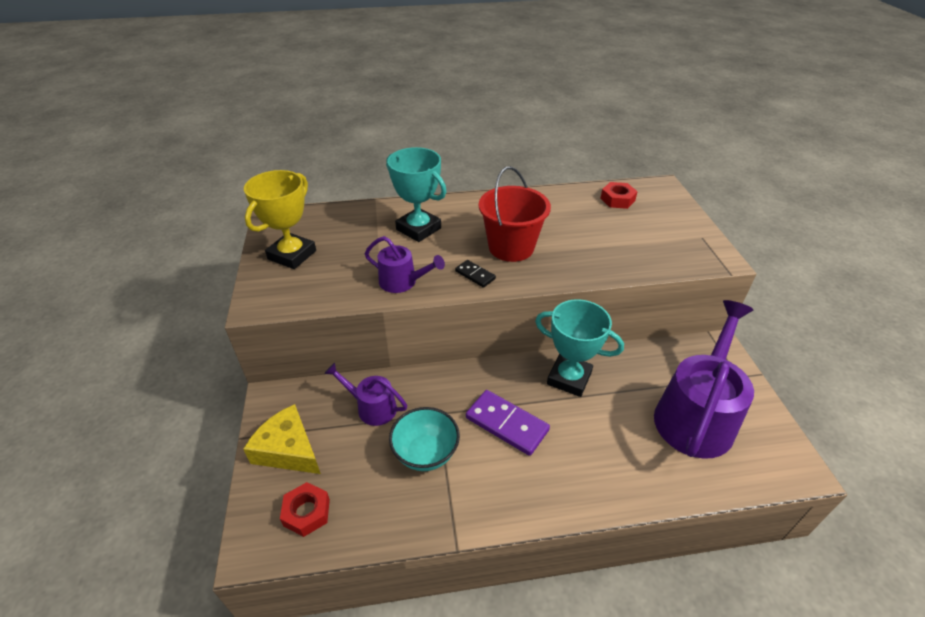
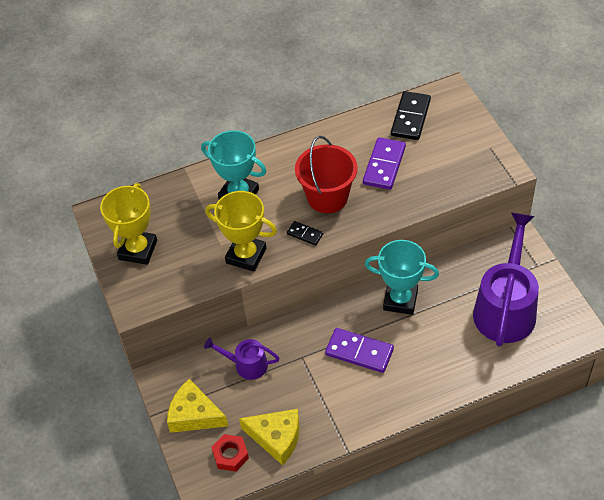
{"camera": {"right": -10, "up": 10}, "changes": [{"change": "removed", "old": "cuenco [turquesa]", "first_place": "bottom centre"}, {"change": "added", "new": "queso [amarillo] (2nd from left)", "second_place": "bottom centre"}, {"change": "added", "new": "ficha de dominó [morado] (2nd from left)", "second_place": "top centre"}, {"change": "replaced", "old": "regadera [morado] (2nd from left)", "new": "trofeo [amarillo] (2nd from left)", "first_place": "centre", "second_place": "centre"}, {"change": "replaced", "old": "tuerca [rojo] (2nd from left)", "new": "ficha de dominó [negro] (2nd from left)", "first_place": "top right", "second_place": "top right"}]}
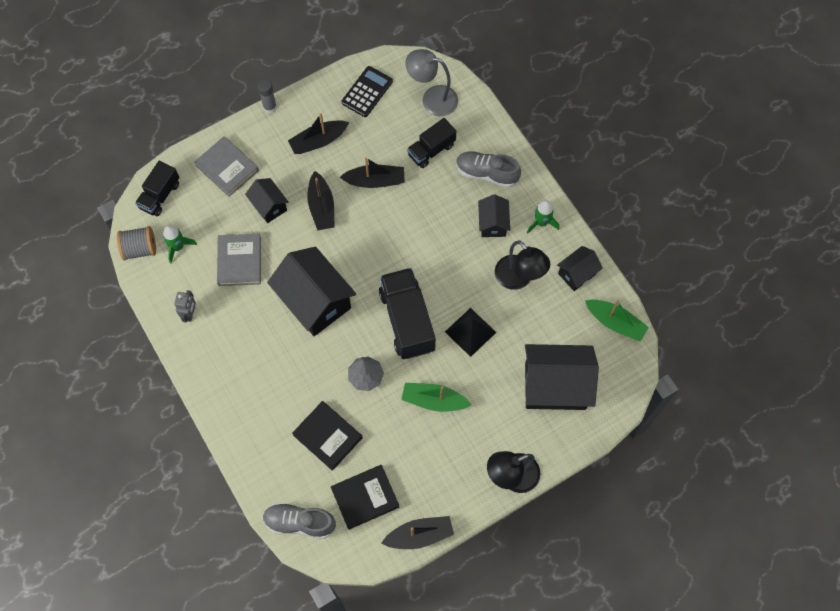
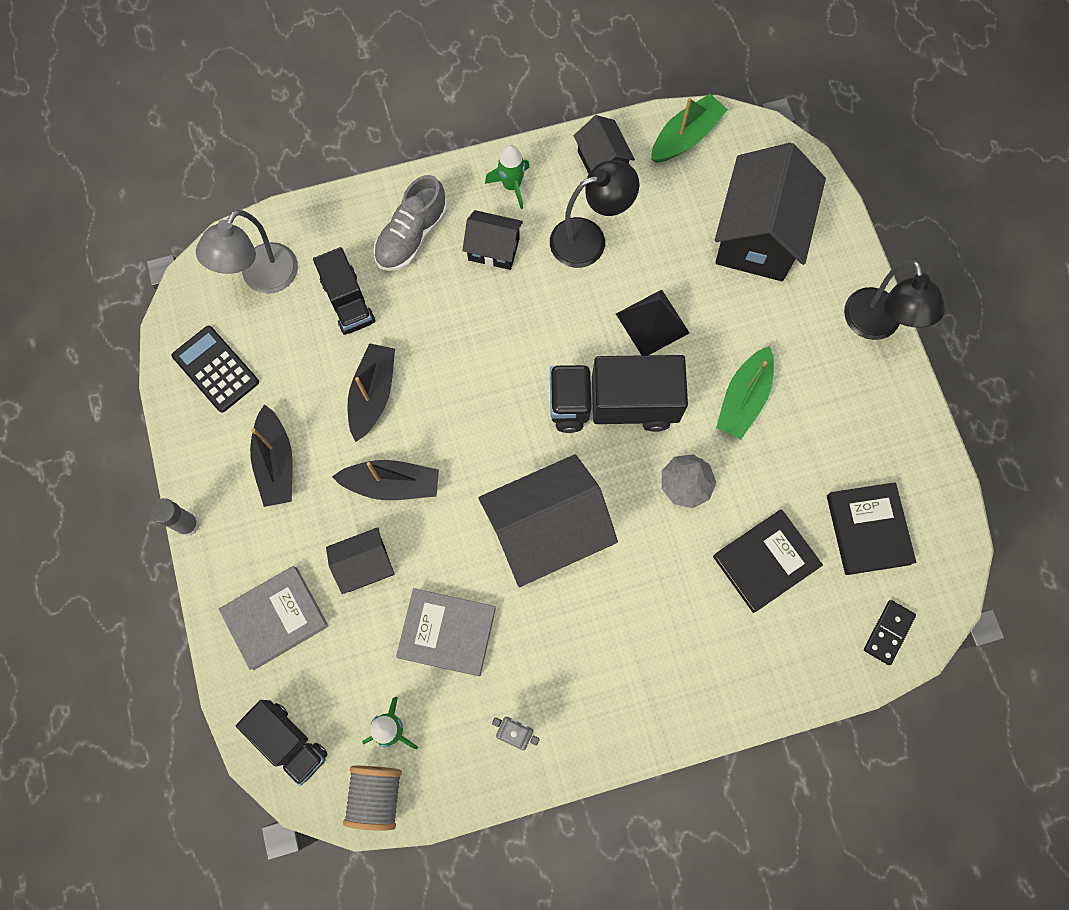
{"camera": {"right": -75, "up": 5}, "changes": [{"change": "removed", "old": "barco [negro] (4th from left)", "first_place": "bottom centre"}, {"change": "replaced", "old": "zapato [gris] (1st from left)", "new": "ficha de dominó [negro]", "first_place": "bottom centre", "second_place": "bottom right"}]}
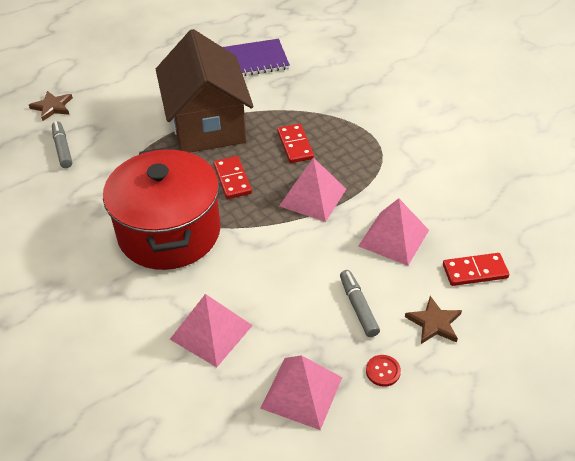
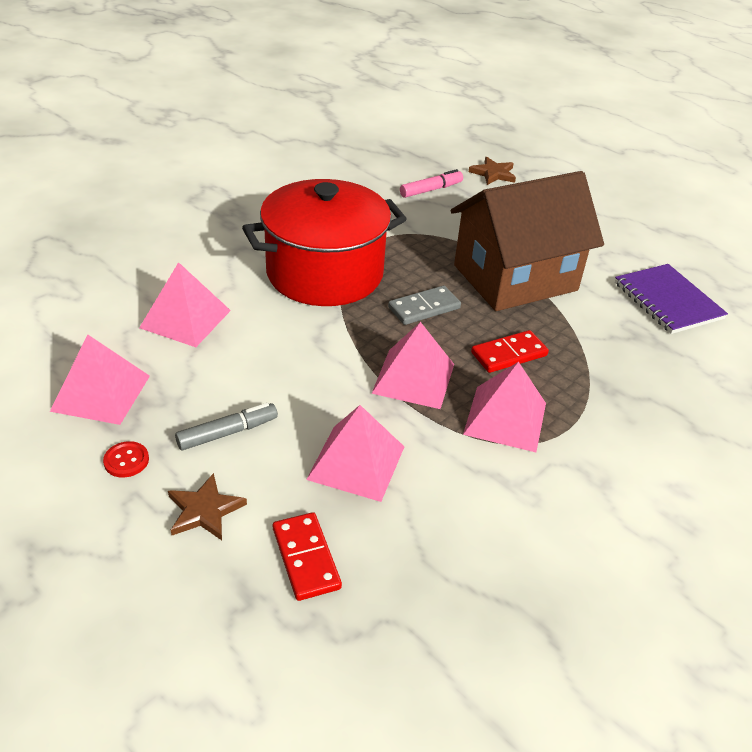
{"camera": {"right": 75, "up": -5}, "changes": [{"change": "added", "new": "pirámide [rosa] (5th from left)", "second_place": "middle right"}, {"change": "recoloured", "old": "rotulador [gris] (1st from left)", "new": "rotulador [rosa]", "first_place": "top left", "second_place": "top centre"}, {"change": "recoloured", "old": "ficha de dominó [rojo] (1st from left)", "new": "ficha de dominó [gris]", "first_place": "centre", "second_place": "centre"}]}
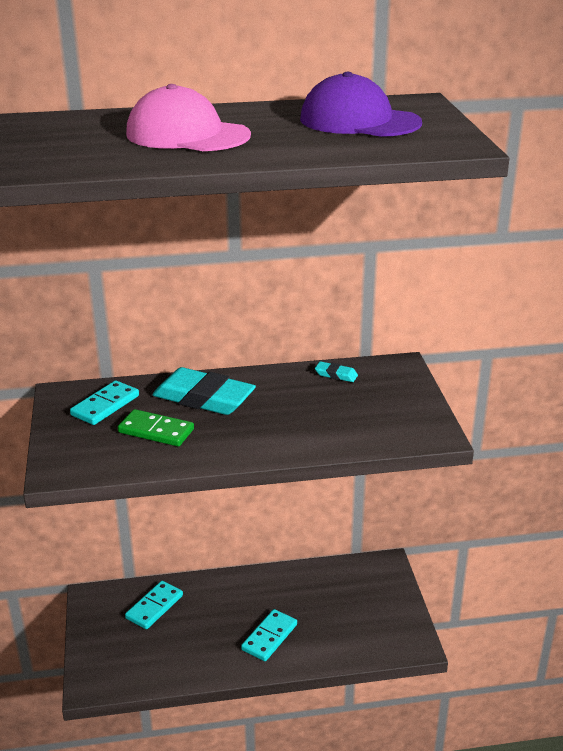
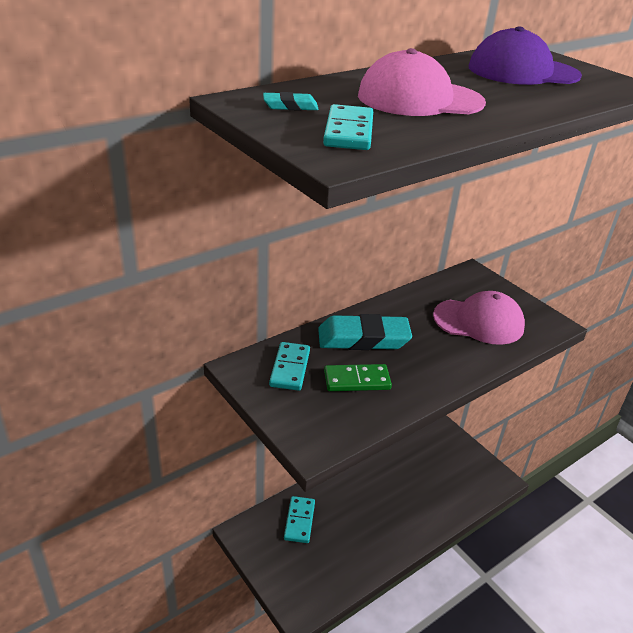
{"camera": {"right": -30, "up": 5}, "changes": [{"change": "added", "new": "gorra [rosa] (2nd from left)", "second_place": "middle right"}, {"change": "moved", "old": "ficha de dominó [turquesa] (3rd from left)", "first_place": "bottom centre", "second_place": "top centre"}, {"change": "moved", "old": "goma de borrar [turquesa] (2nd from left in the first image)", "new": "goma de borrar [turquesa] (1st from left)", "first_place": "centre", "second_place": "top centre"}]}
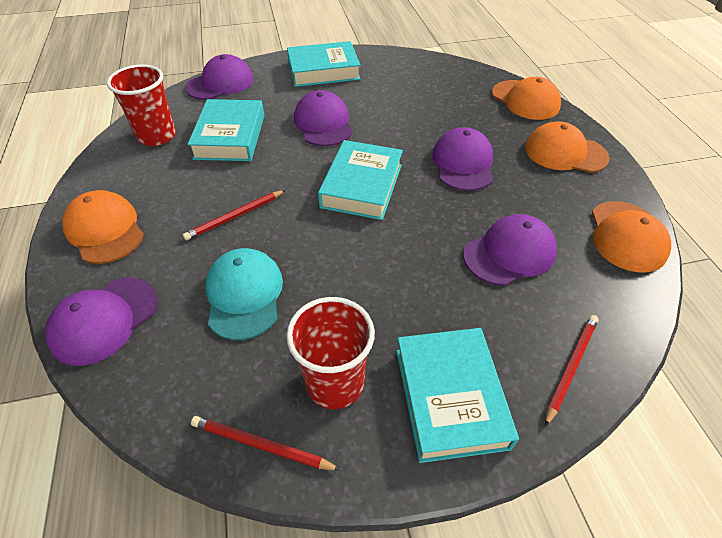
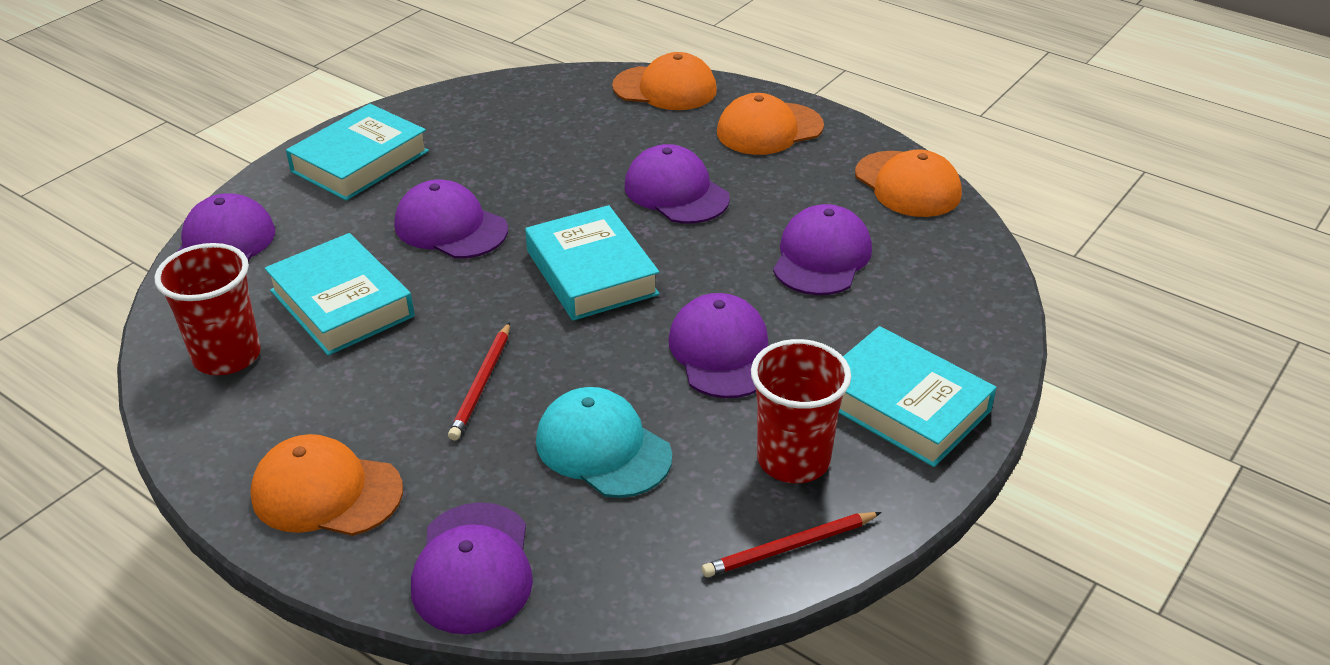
{"camera": {"right": -40, "up": -10}, "changes": [{"change": "removed", "old": "lápiz [rojo] (3rd from left)", "first_place": "bottom right"}, {"change": "added", "new": "gorra [morado] (5th from left)", "second_place": "centre"}]}
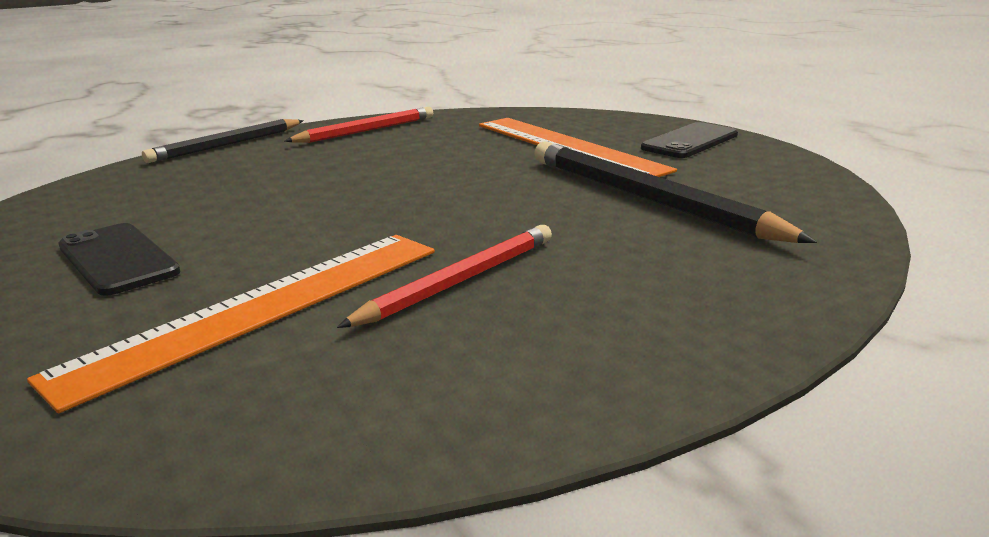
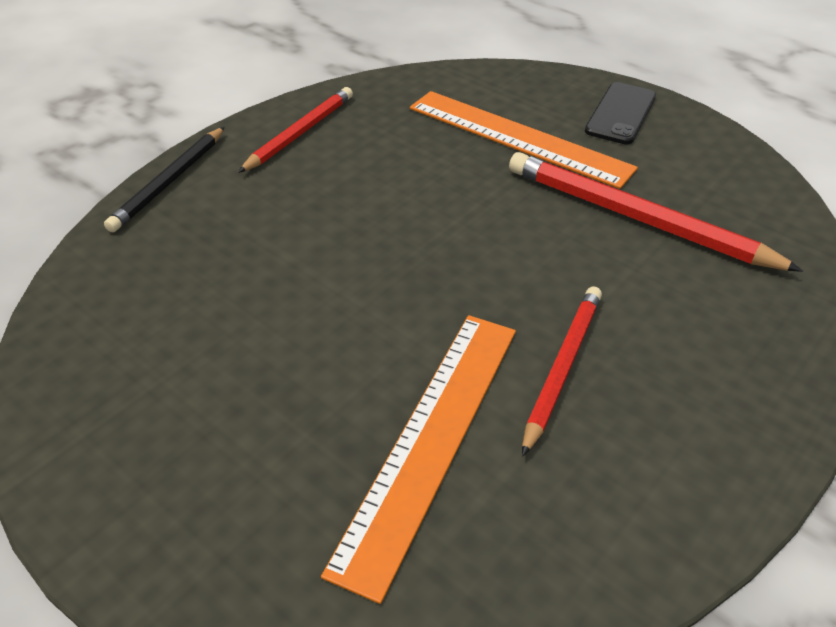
{"camera": {"right": -20, "up": 20}, "changes": [{"change": "removed", "old": "móvil [negro] (1st from left)", "first_place": "middle left"}, {"change": "recoloured", "old": "lápiz [negro] (2nd from left)", "new": "lápiz [rojo] (3rd from left)", "first_place": "middle right", "second_place": "middle right"}]}
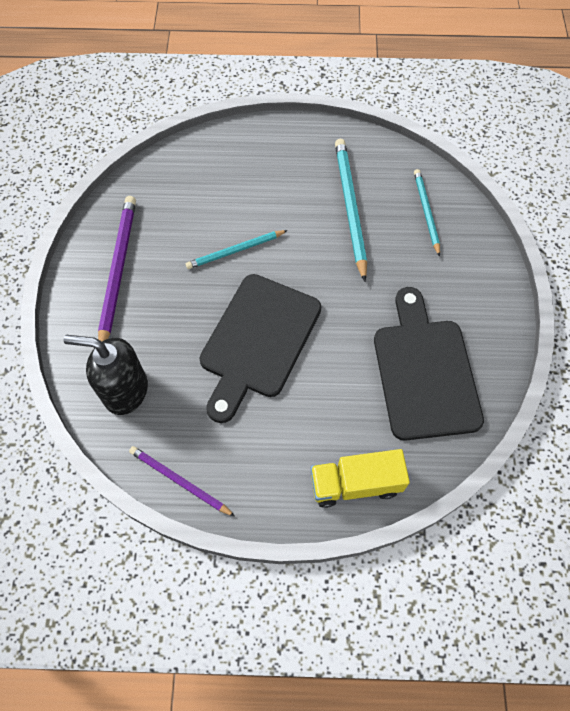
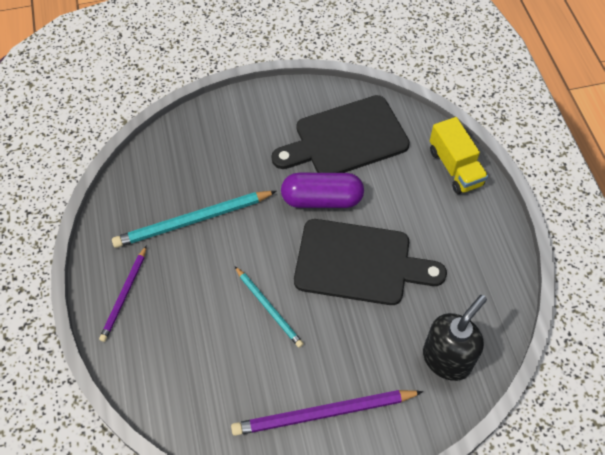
{"camera": {"right": -105, "up": -5}, "changes": [{"change": "removed", "old": "lápiz [turquesa] (3rd from left)", "first_place": "top right"}, {"change": "added", "new": "cápsula [morado]", "second_place": "centre"}, {"change": "moved", "old": "lápiz [morado] (2nd from left in the first image)", "new": "lápiz [morado] (1st from left)", "first_place": "bottom left", "second_place": "middle left"}, {"change": "turned", "old": "dispensador de jabón [negro]", "first_place": "middle left", "second_place": "bottom right", "degrees": -135}]}
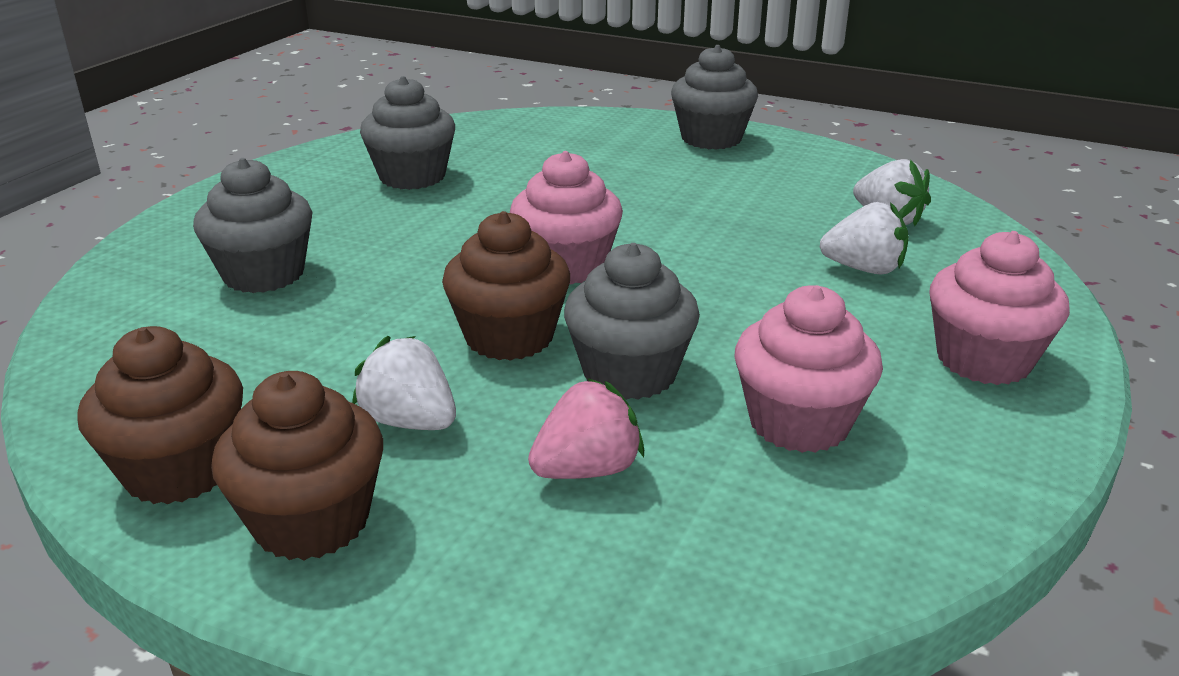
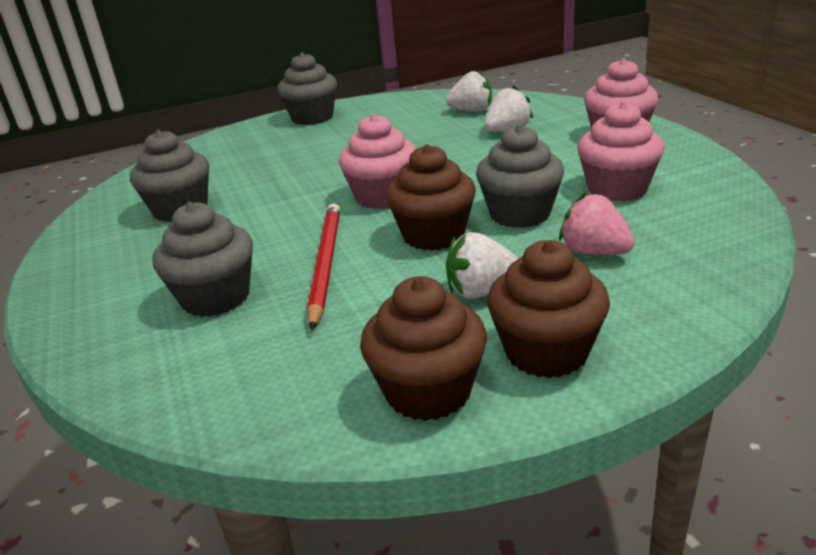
{"camera": {"right": -45, "up": 0}, "changes": [{"change": "added", "new": "lápiz [rojo]", "second_place": "centre"}, {"change": "turned", "old": "fresa [rosa]", "first_place": "centre", "second_place": "middle right", "degrees": -60}]}
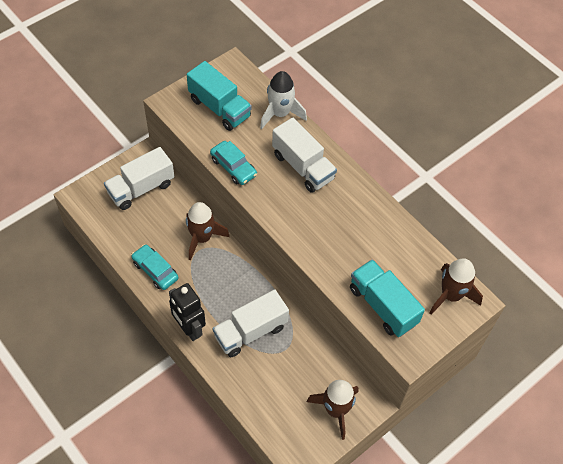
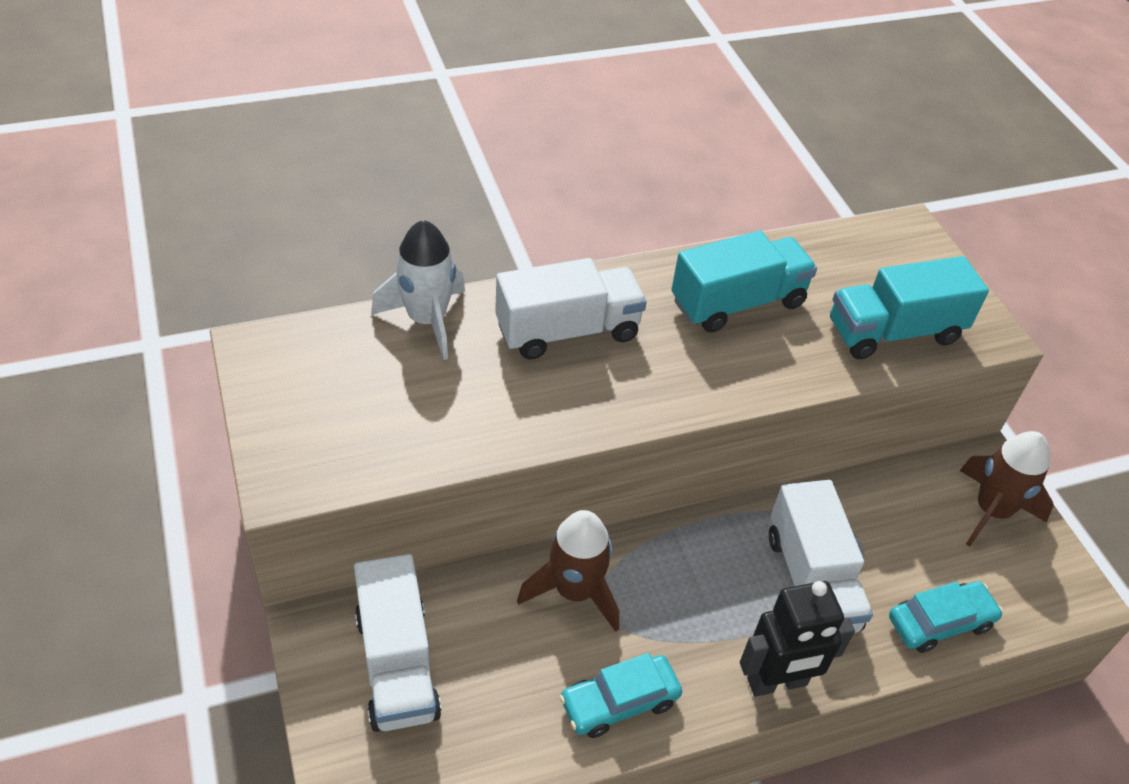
{"camera": {"right": -70, "up": -10}, "changes": [{"change": "removed", "old": "cohete [marrón] (3rd from left)", "first_place": "middle right"}, {"change": "moved", "old": "camión [turquesa] (1st from left)", "first_place": "top centre", "second_place": "centre"}, {"change": "moved", "old": "coche [turquesa] (2nd from left)", "first_place": "centre", "second_place": "bottom right"}]}
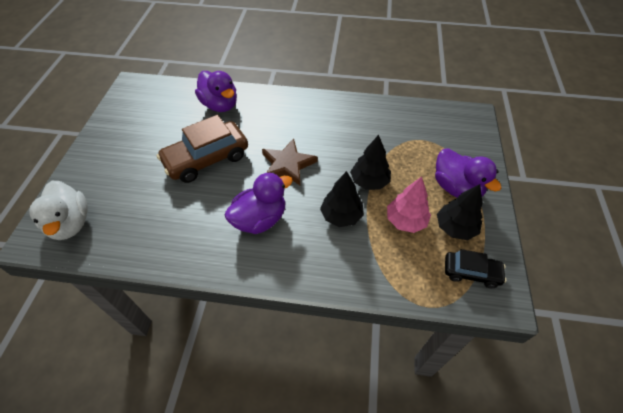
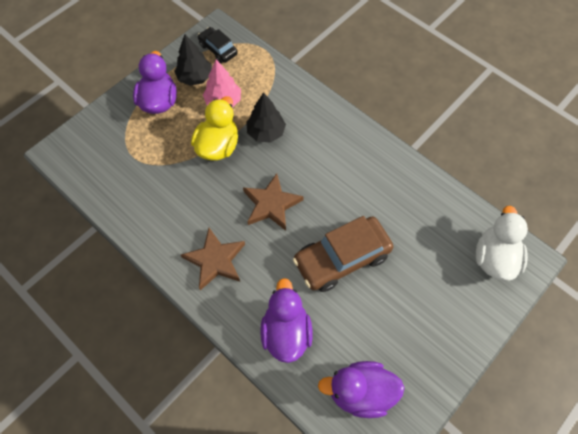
{"camera": {"right": -145, "up": 10}, "changes": [{"change": "added", "new": "estrella [marrón] (1st from left)", "second_place": "centre"}, {"change": "moved", "old": "pato [morado] (2nd from left in the first image)", "new": "pato [morado] (3rd from left)", "first_place": "centre", "second_place": "bottom centre"}, {"change": "replaced", "old": "árbol [negro] (2nd from left)", "new": "pato [amarillo]", "first_place": "centre", "second_place": "top centre"}, {"change": "turned", "old": "coche [marrón]", "first_place": "middle left", "second_place": "centre", "degrees": 150}]}
